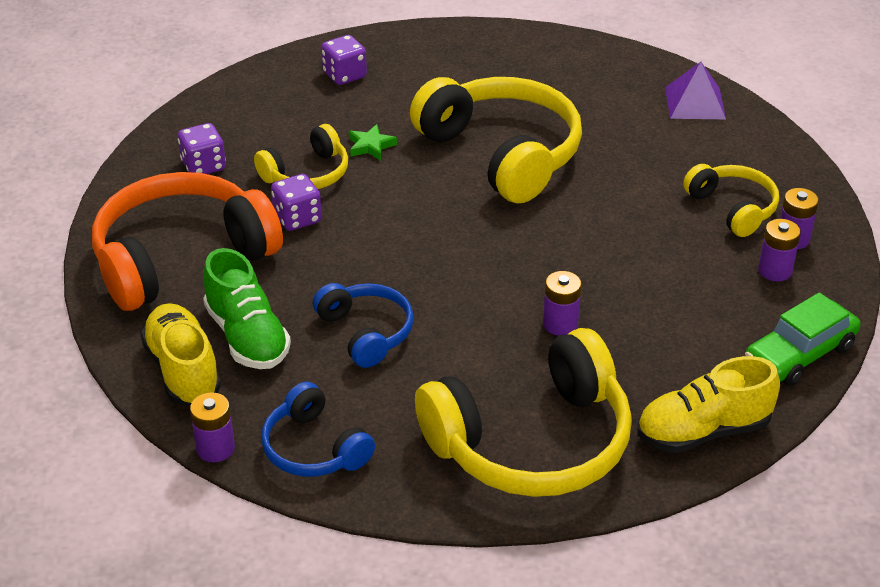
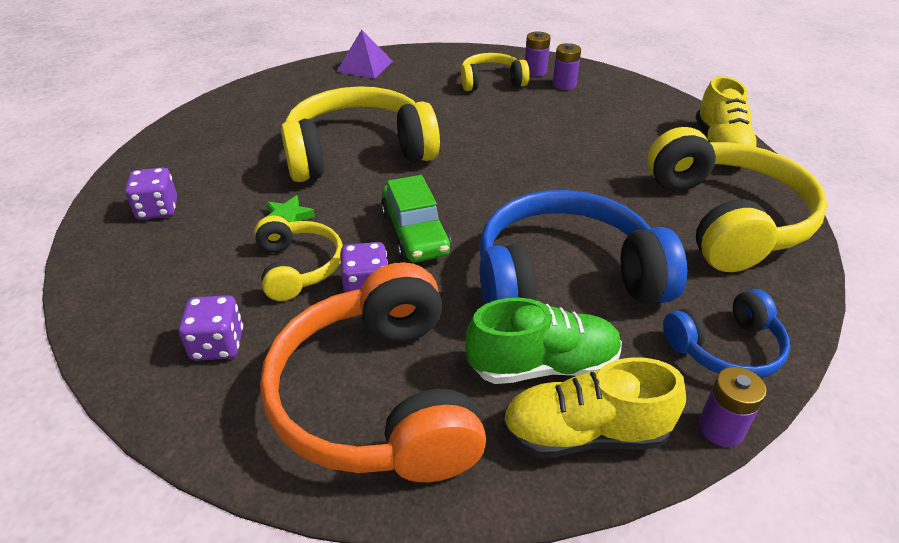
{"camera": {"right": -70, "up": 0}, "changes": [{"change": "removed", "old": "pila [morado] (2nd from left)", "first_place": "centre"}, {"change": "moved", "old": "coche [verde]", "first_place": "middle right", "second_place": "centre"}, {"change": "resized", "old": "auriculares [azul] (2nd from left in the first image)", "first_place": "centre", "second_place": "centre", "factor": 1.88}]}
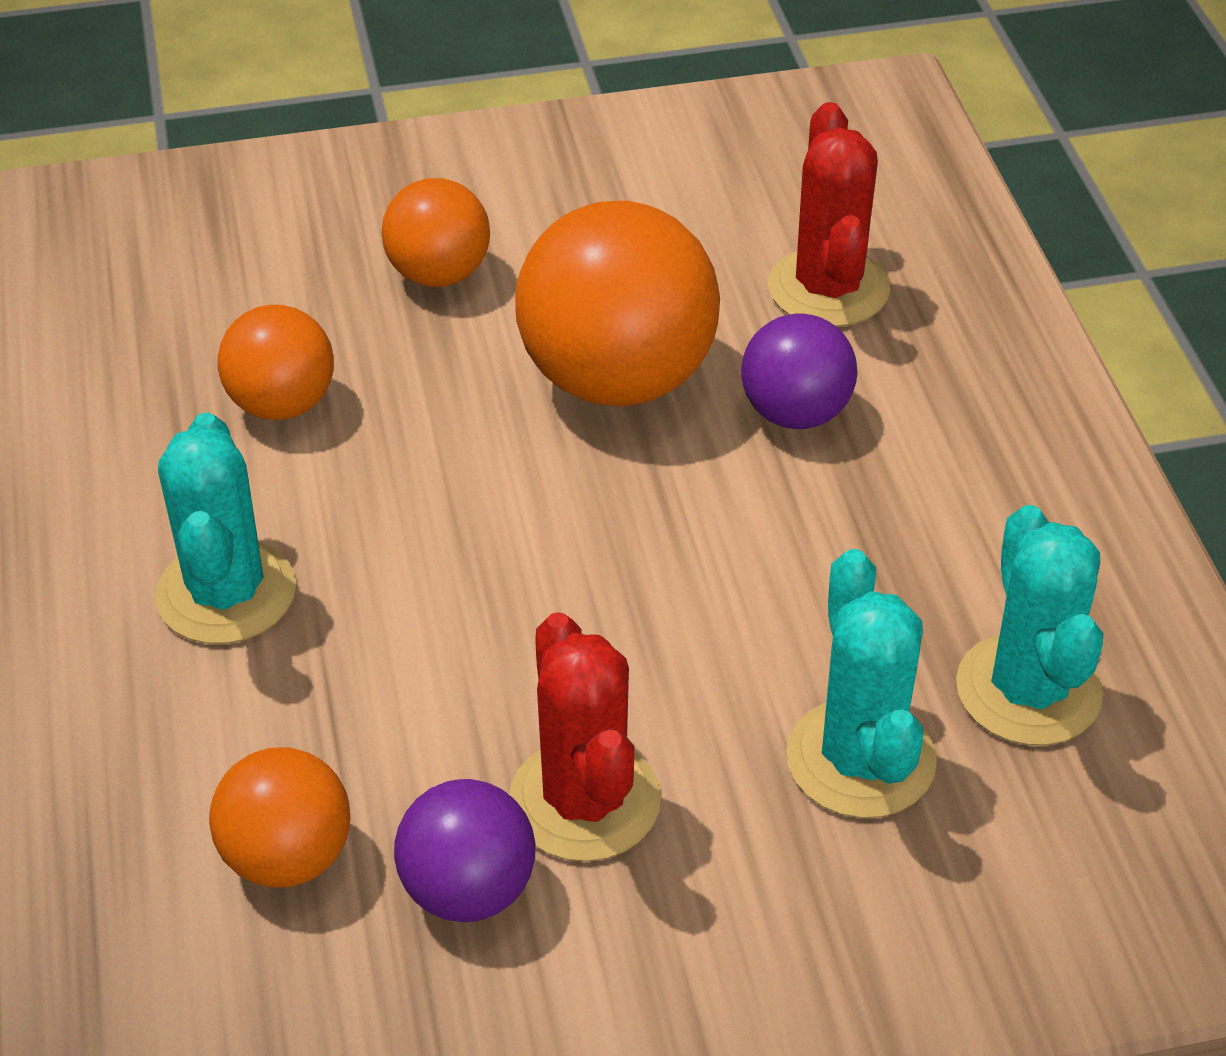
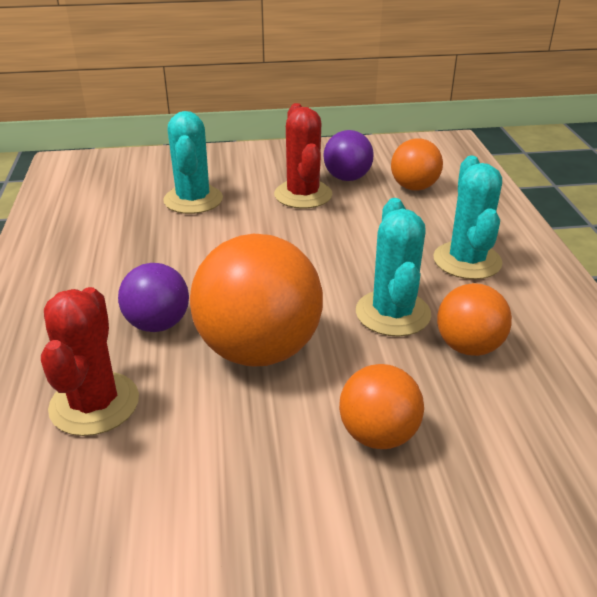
{"camera": {"right": -175, "up": -10}, "changes": [{"change": "moved", "old": "cactus [turquesa] (3rd from left in the first image)", "new": "cactus [turquesa] (2nd from left)", "first_place": "middle right", "second_place": "centre"}]}
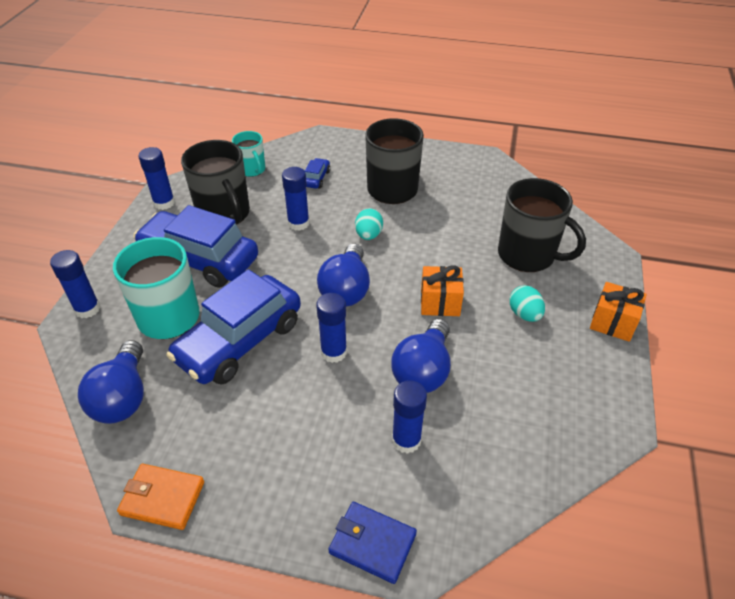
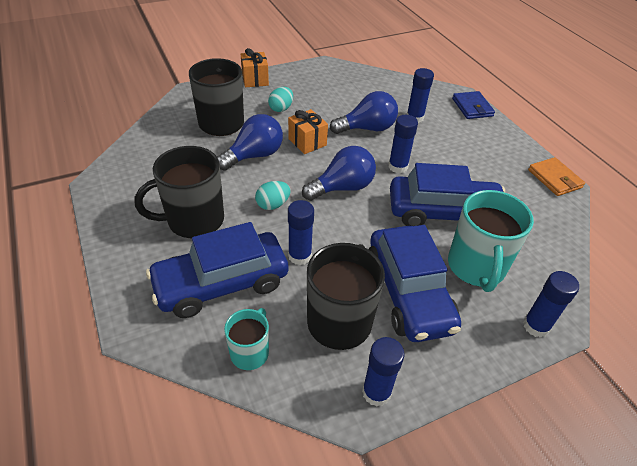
{"camera": {"right": -130, "up": 0}, "changes": [{"change": "moved", "old": "bombilla [azul] (1st from left)", "first_place": "middle left", "second_place": "top centre"}, {"change": "resized", "old": "coche [azul] (3rd from left in the first image)", "first_place": "top centre", "second_place": "centre", "factor": 2.48}]}
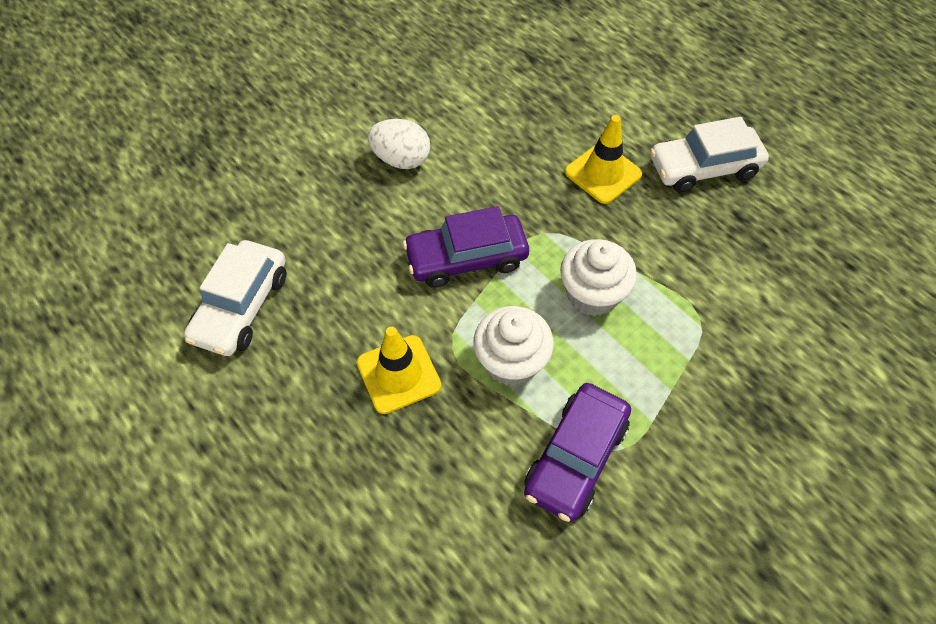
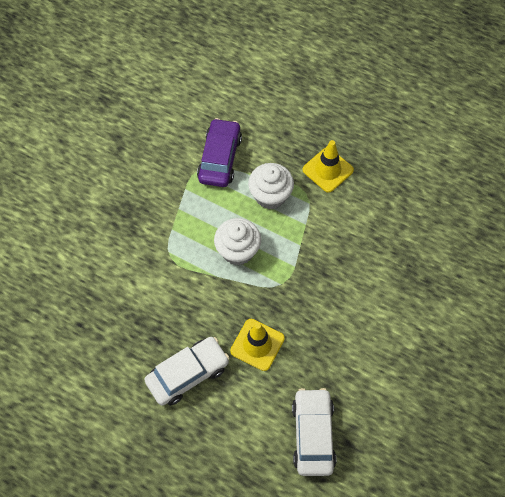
{"camera": {"right": 160, "up": 5}, "changes": [{"change": "removed", "old": "huevo [blanco]", "first_place": "top centre"}, {"change": "removed", "old": "coche [morado] (1st from left)", "first_place": "centre"}, {"change": "moved", "old": "coche [blanco] (1st from left in the first image)", "new": "coche [blanco] (2nd from left)", "first_place": "middle left", "second_place": "bottom centre"}]}
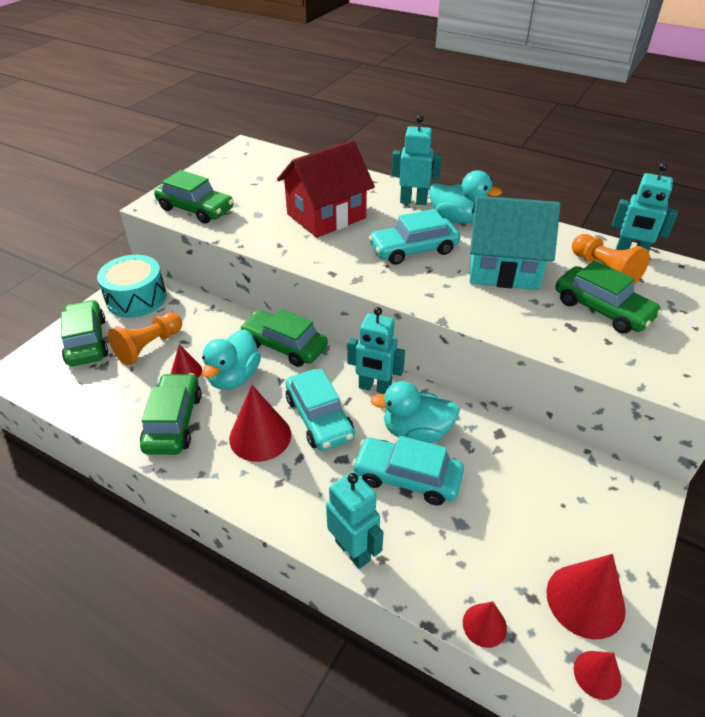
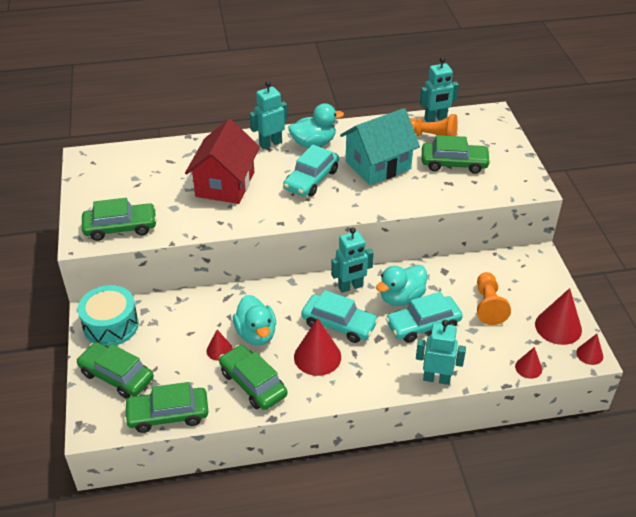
{"camera": {"right": -40, "up": 0}, "changes": [{"change": "moved", "old": "peón [naranja] (1st from left in the first image)", "new": "peón [naranja] (2nd from left)", "first_place": "middle left", "second_place": "middle right"}, {"change": "moved", "old": "coche [verde] (4th from left in the first image)", "new": "coche [verde] (3rd from left)", "first_place": "centre", "second_place": "bottom left"}]}
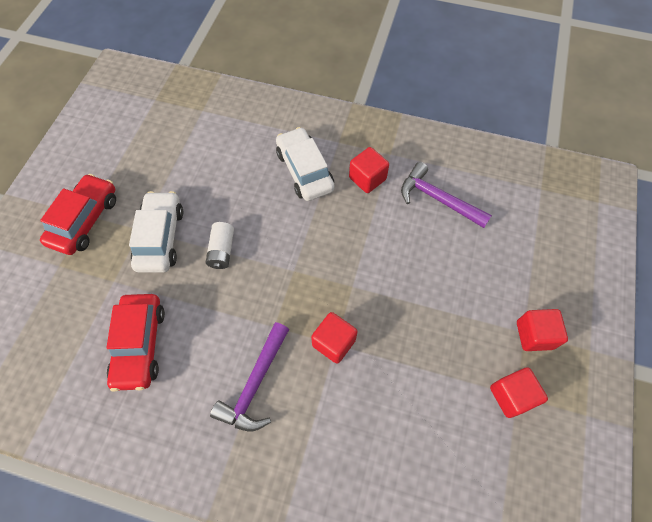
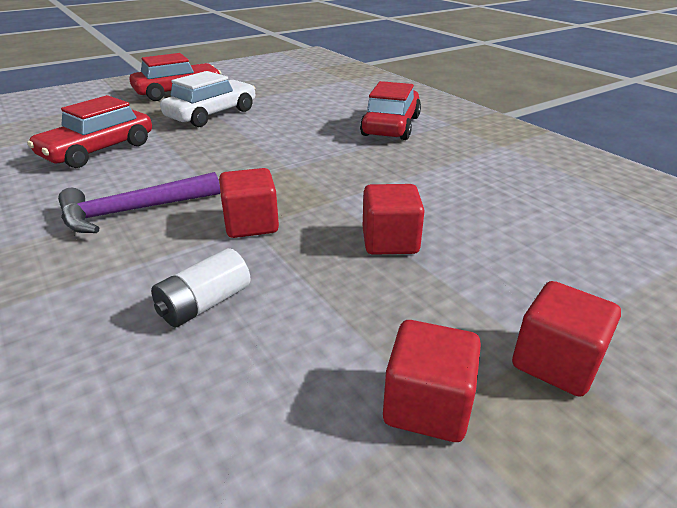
{"camera": {"right": 40, "up": -30}, "changes": [{"change": "removed", "old": "martillo [morado] (2nd from left)", "first_place": "middle right"}, {"change": "moved", "old": "pila [blanco]", "first_place": "centre", "second_place": "middle left"}, {"change": "moved", "old": "cubo [rojo] (2nd from left)", "first_place": "top centre", "second_place": "centre"}, {"change": "recoloured", "old": "coche [blanco] (2nd from left)", "new": "coche [rojo] (3rd from left)", "first_place": "top centre", "second_place": "top centre"}]}
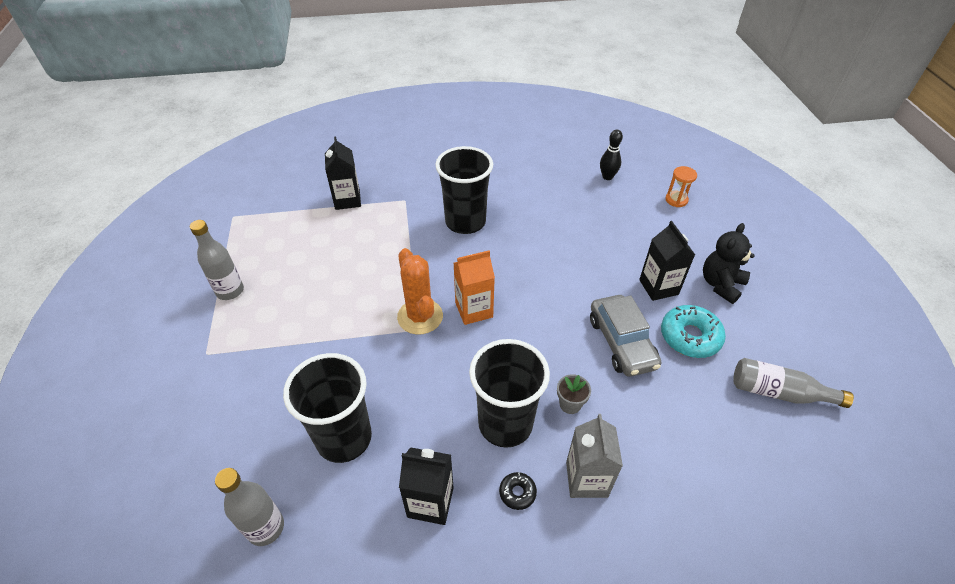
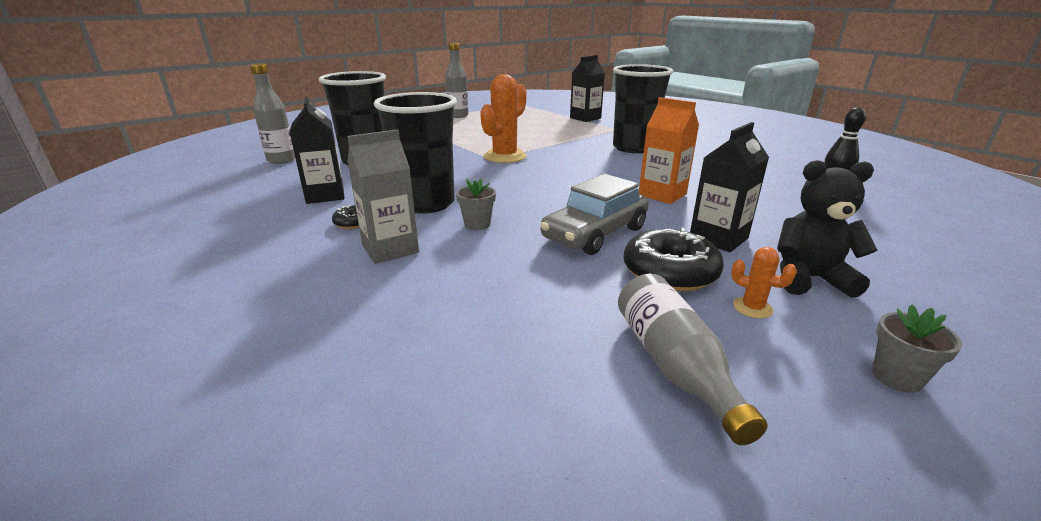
{"camera": {"right": 60, "up": -20}, "changes": [{"change": "removed", "old": "reloj de arena [naranja]", "first_place": "top right"}, {"change": "added", "new": "cactus [naranja] (2nd from left)", "second_place": "middle right"}, {"change": "added", "new": "maceta [gris] (2nd from left)", "second_place": "bottom right"}, {"change": "moved", "old": "cartón de leche [naranja]", "first_place": "centre", "second_place": "top centre"}, {"change": "recoloured", "old": "rosquilla [turquesa]", "new": "rosquilla [negro] (2nd from left)", "first_place": "middle right", "second_place": "centre"}]}
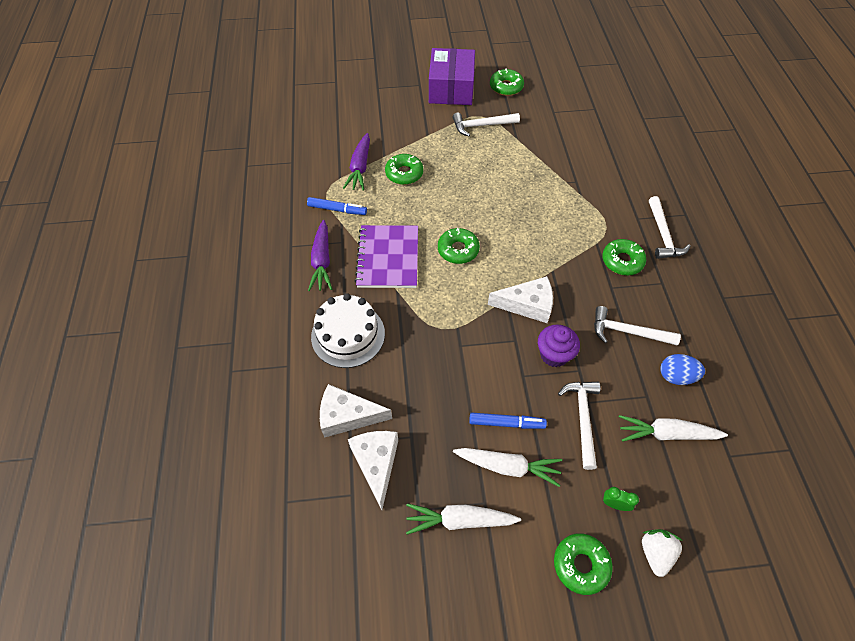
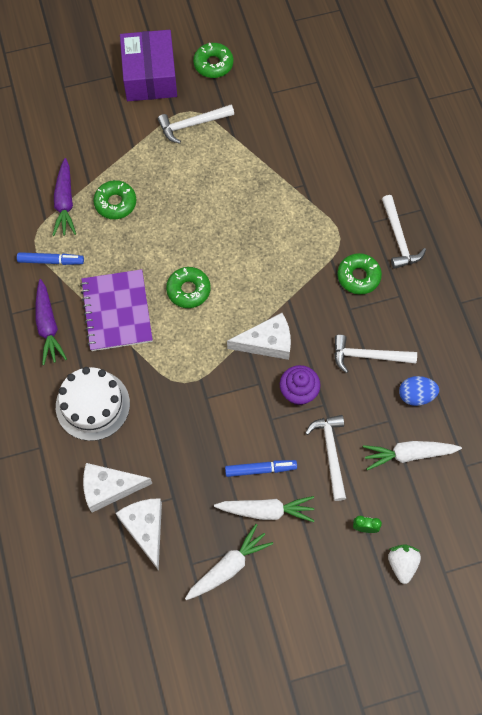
{"camera": {"right": -10, "up": 10}, "changes": [{"change": "removed", "old": "rosquilla [verde] (4th from left)", "first_place": "bottom right"}, {"change": "turned", "old": "zanahoria [blanco] (1st from left)", "first_place": "bottom centre", "second_place": "bottom centre", "degrees": 150}]}
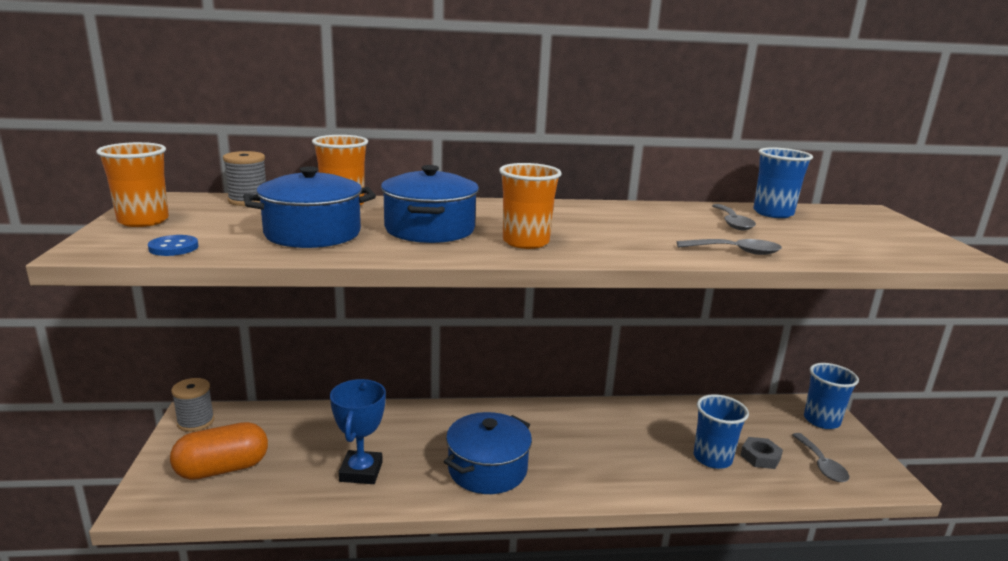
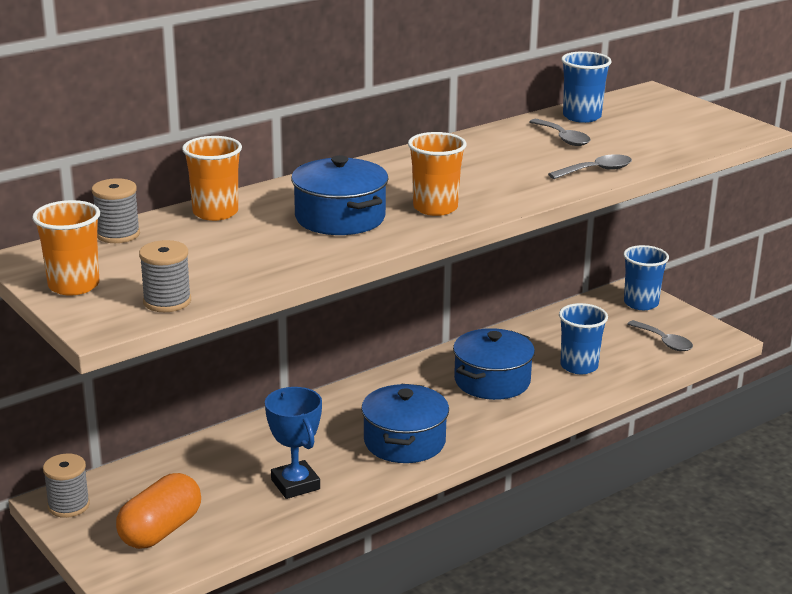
{"camera": {"right": -30, "up": 5}, "changes": [{"change": "removed", "old": "tuerca [gris]", "first_place": "bottom right"}, {"change": "moved", "old": "olla [azul] (1st from left in the first image)", "new": "olla [azul] (3rd from left)", "first_place": "middle left", "second_place": "centre"}, {"change": "replaced", "old": "botón [azul]", "new": "carrete [gris] (3rd from left)", "first_place": "middle left", "second_place": "middle left"}]}
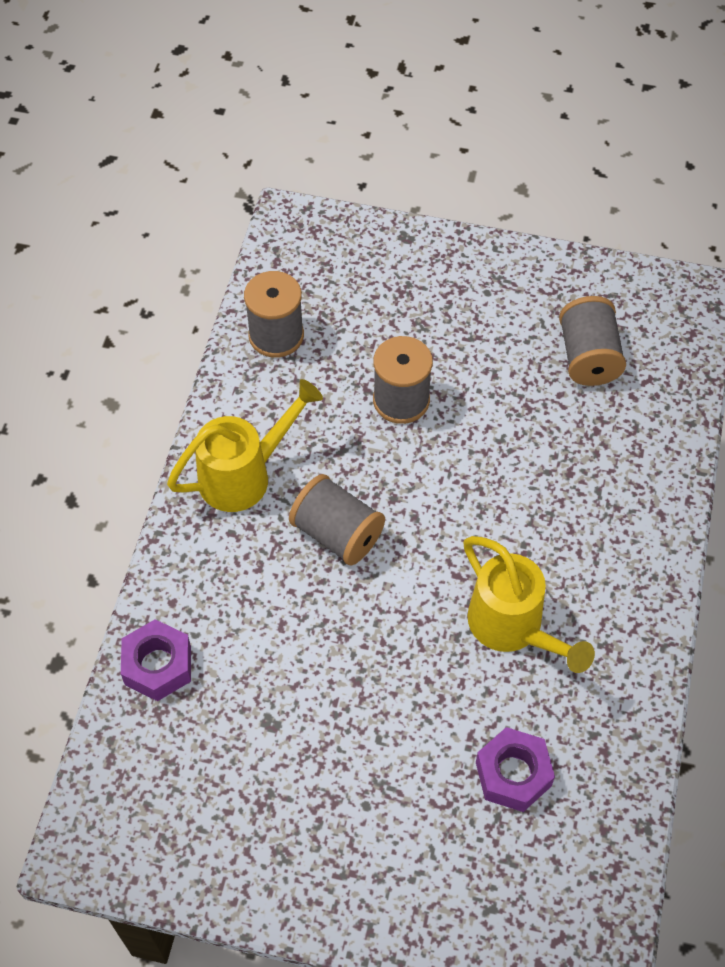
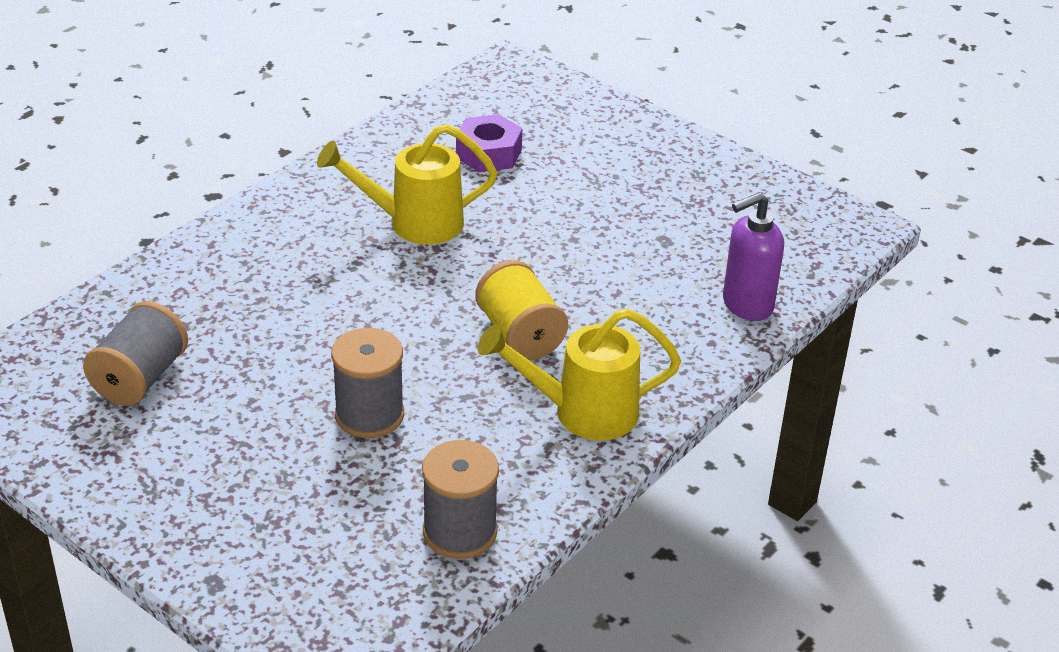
{"camera": {"right": -155, "up": -20}, "changes": [{"change": "replaced", "old": "tuerca [morado] (1st from left)", "new": "dispensador de jabón [morado]", "first_place": "bottom left", "second_place": "middle right"}, {"change": "recoloured", "old": "carrete [gris] (2nd from left)", "new": "carrete [amarillo]", "first_place": "centre", "second_place": "centre"}, {"change": "turned", "old": "regadera [amarillo] (2nd from left in the first image)", "first_place": "middle right", "second_place": "top centre", "degrees": -90}]}
